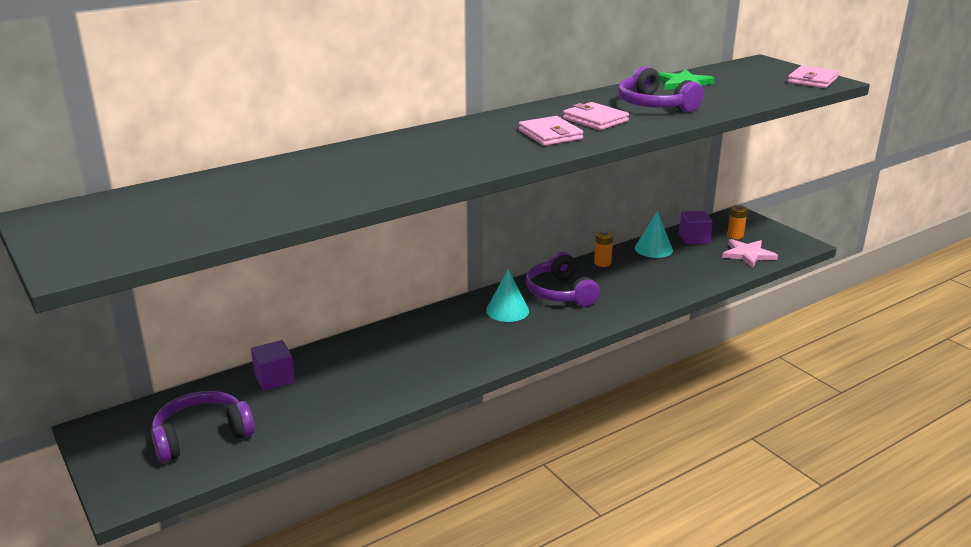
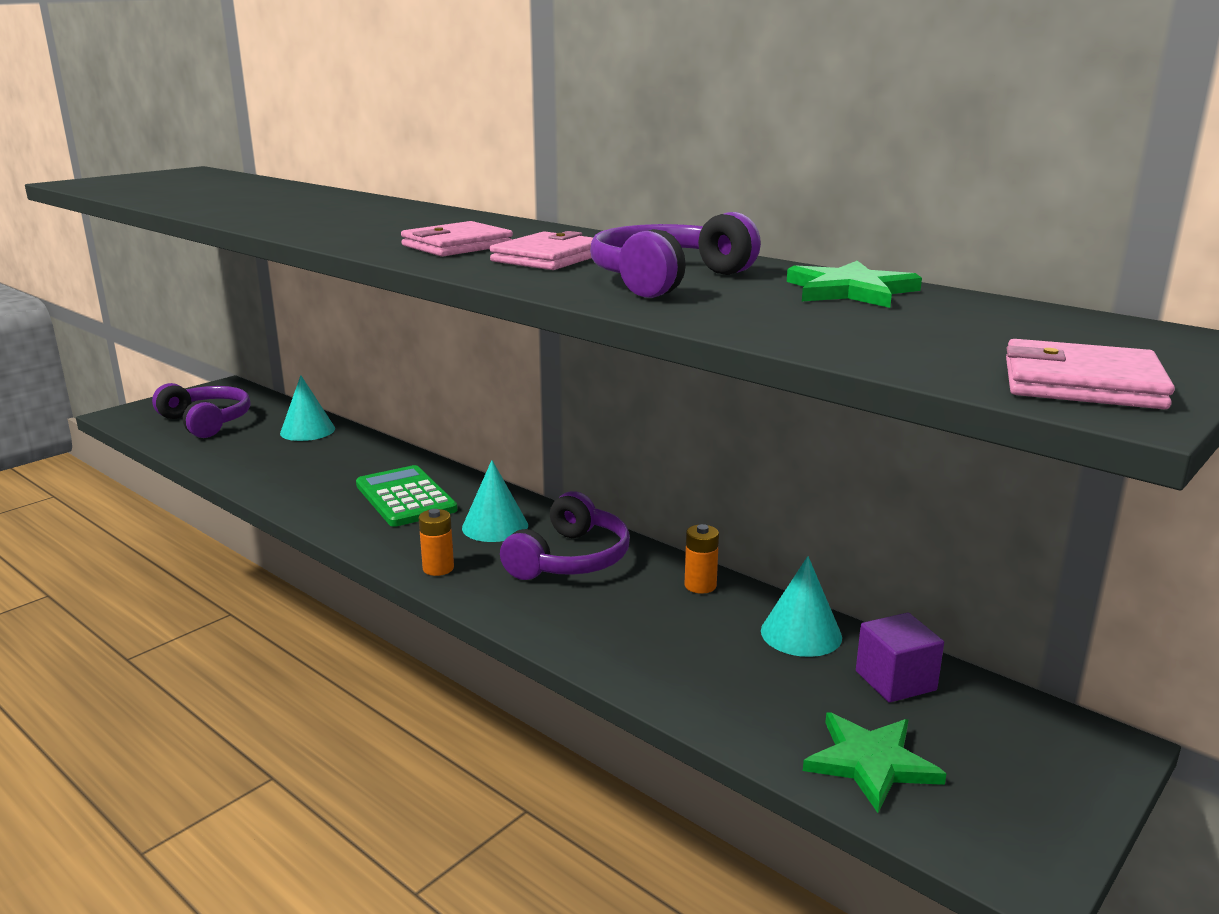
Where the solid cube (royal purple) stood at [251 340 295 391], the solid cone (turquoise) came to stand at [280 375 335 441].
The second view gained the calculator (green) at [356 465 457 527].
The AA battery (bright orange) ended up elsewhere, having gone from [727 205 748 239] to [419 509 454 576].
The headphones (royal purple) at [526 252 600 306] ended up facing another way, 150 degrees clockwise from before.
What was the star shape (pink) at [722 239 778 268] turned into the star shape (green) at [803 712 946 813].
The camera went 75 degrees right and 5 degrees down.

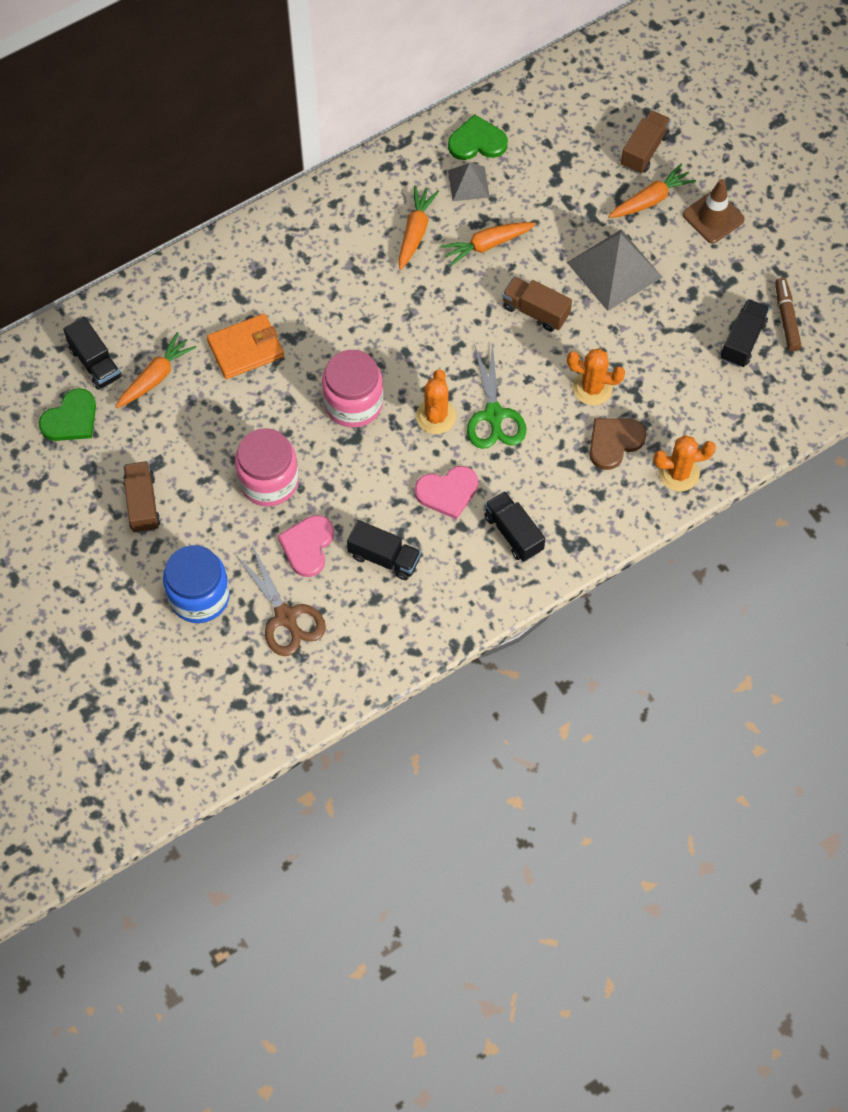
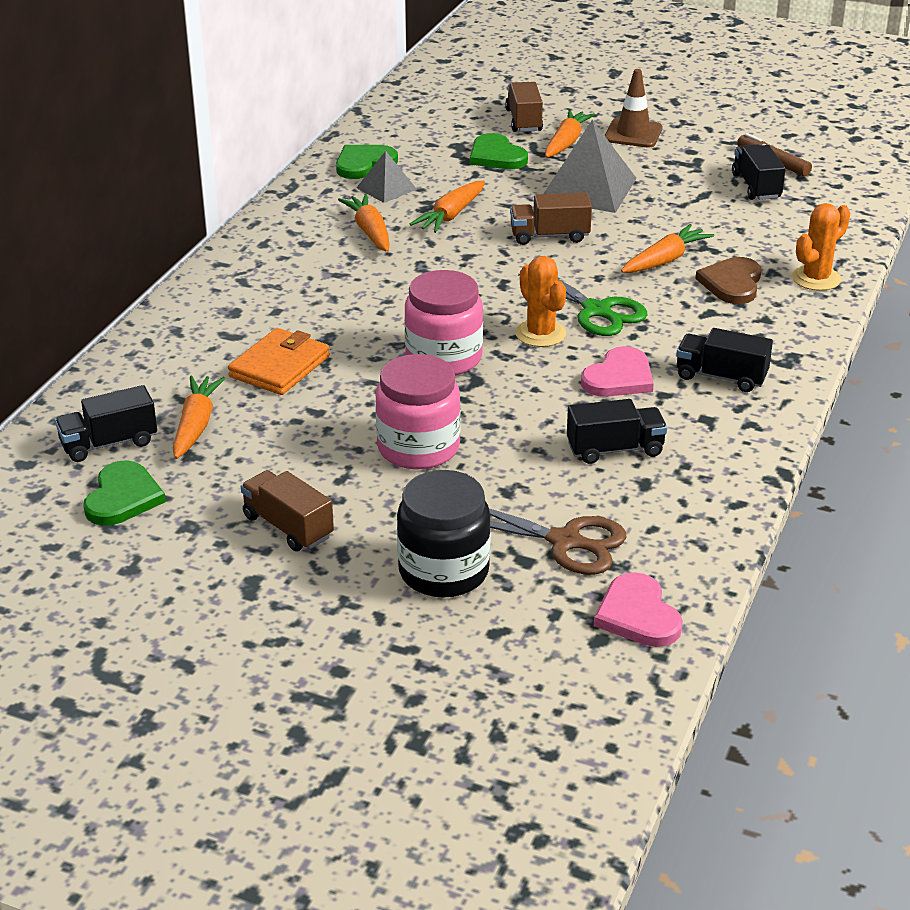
The toy truck (ebony) at [63 317 122 390] ended up facing another way, 135 degrees clockwise from before.
What was the jar (royal blue) at [163 545 230 623] turned into the jar (ebony) at [397 470 491 597].
The second view gained the heart shape (green) at [470 133 528 169].
The heart shape (pink) ended up elsewhere, having gone from [277 515 334 577] to [594 572 683 647].
Where the cactus (bright orange) stood at [567 348 625 405], the carrot (bright orange) came to stand at [621 224 714 273].
The camera went 35 degrees left and 30 degrees down.

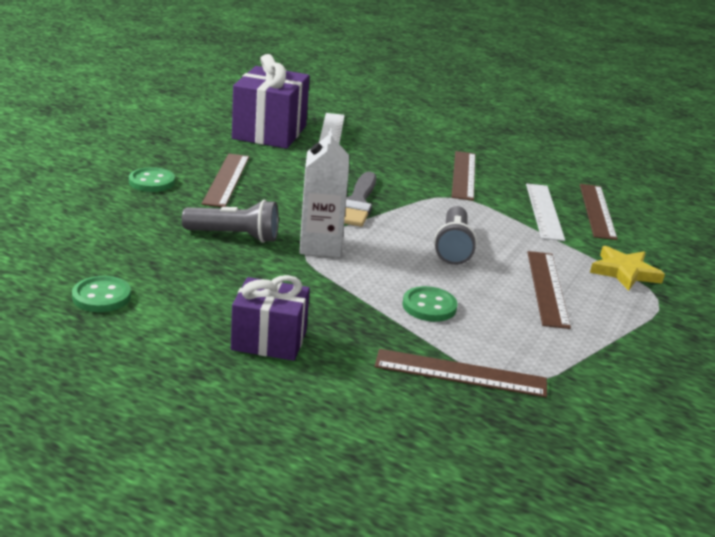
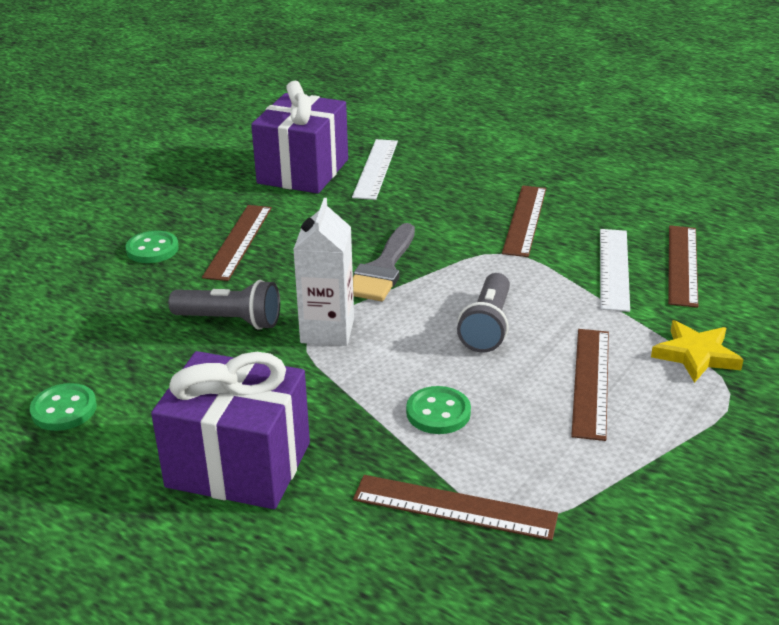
The size of the wrapped gift (royal purple) at [231 275 310 361] changed by a factor of 1.58.
The camera went 10 degrees right and 5 degrees up.

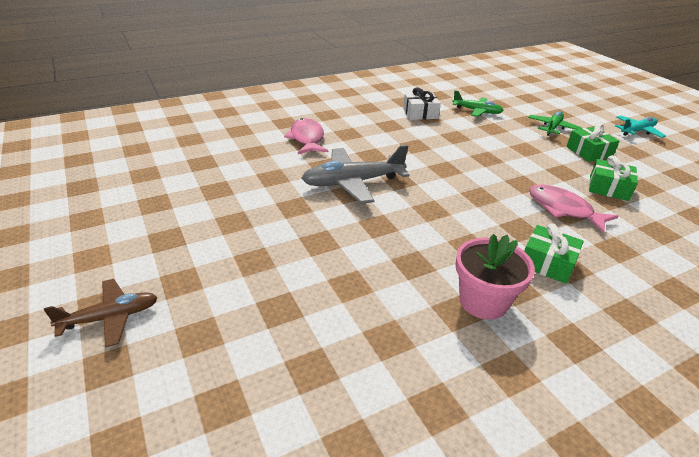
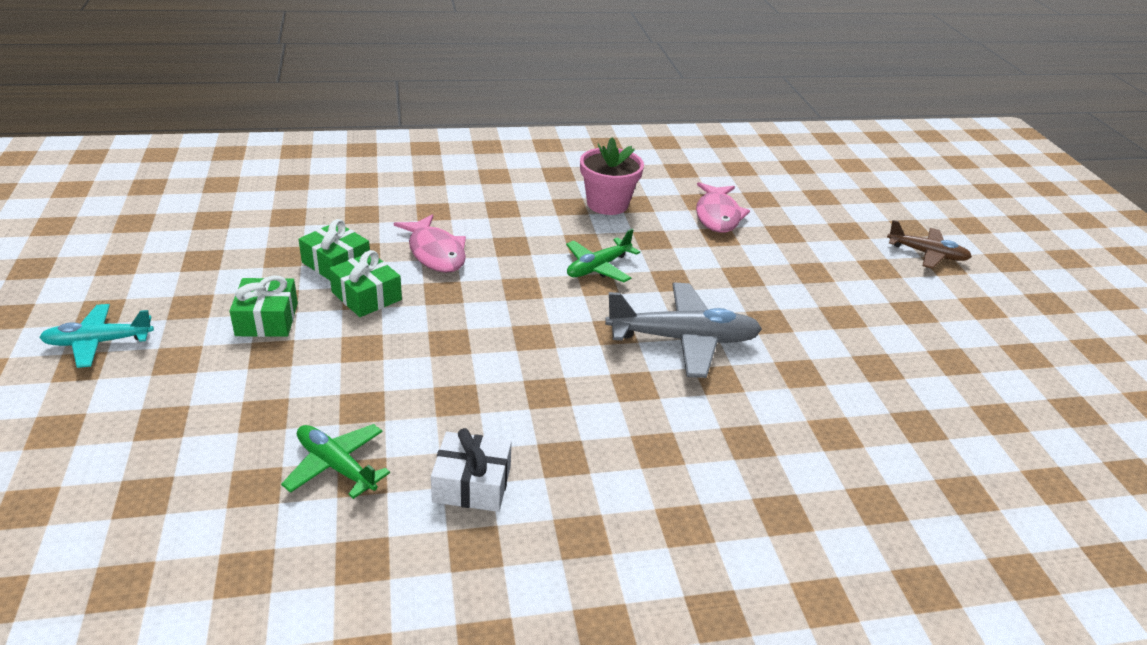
The wrapped gift (green) ended up elsewhere, having gone from [524 224 584 284] to [329 250 402 317].
The toy plane (green) ended up elsewhere, having gone from [528 111 582 136] to [566 229 640 282].
The fish (pink) ended up elsewhere, having gone from [284 118 328 154] to [696 182 750 233].
The toy plane (russet) at [44 279 158 347] ended up facing another way, 150 degrees counterclockwise from before.
The camera went 165 degrees left and 0 degrees up.

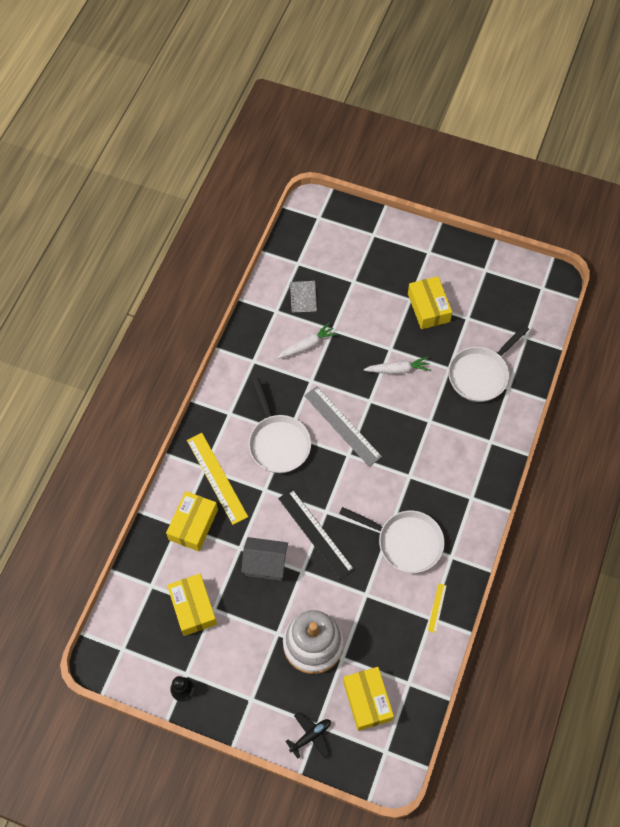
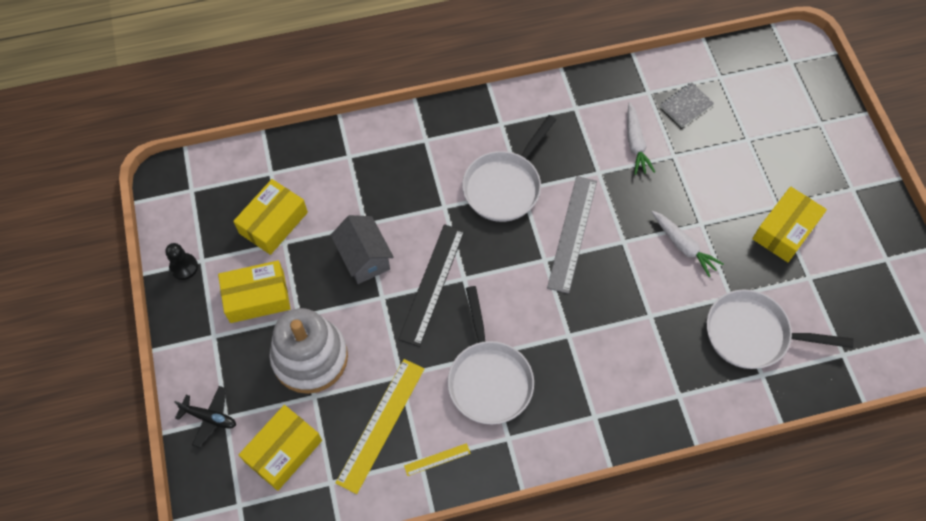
The package (yellow) ended up elsewhere, having gone from [166 491 218 551] to [218 260 291 323].
The measuring stick (yellow) ended up elsewhere, having gone from [187 433 248 525] to [336 359 424 494].
The carrot (white) at [277 323 337 359] ended up facing another way, 60 degrees clockwise from before.
The camera went 55 degrees right and 0 degrees up.

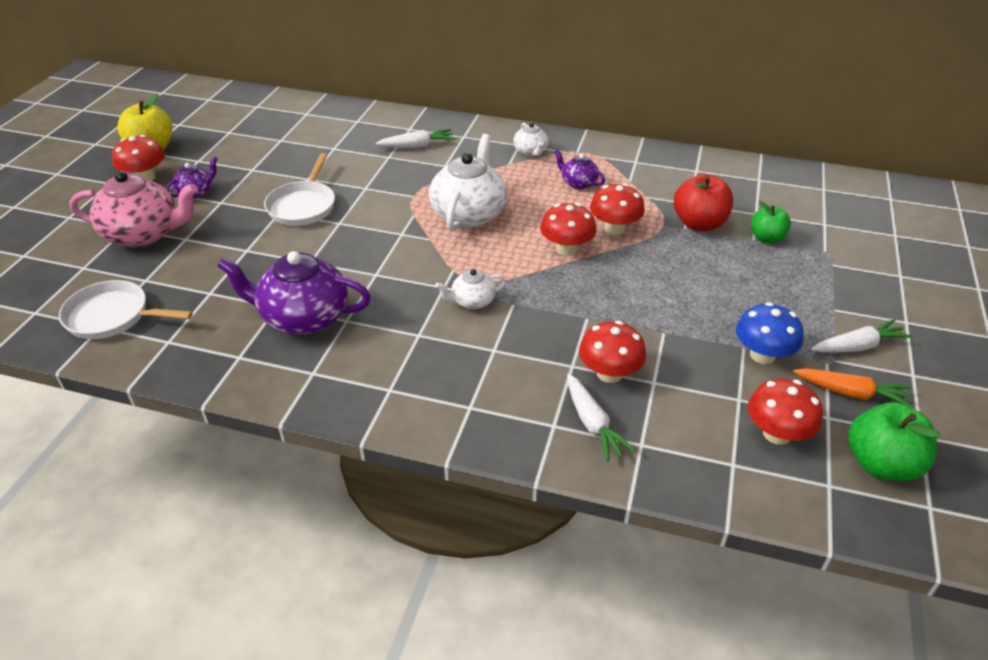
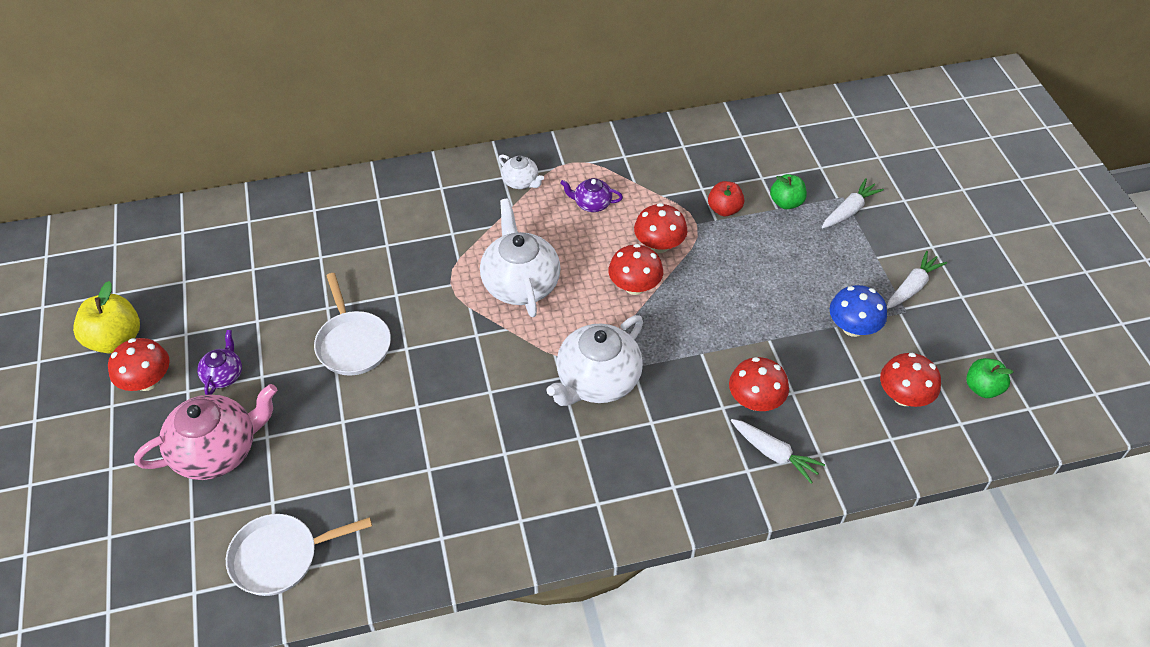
The size of the tea pot (white) at [435 269 506 309] changed by a factor of 1.98.
The size of the toy apple (red) at [674 174 733 231] changed by a factor of 0.65.
The carrot (white) ended up elsewhere, having gone from [376 129 455 148] to [822 178 884 228].
The size of the toy apple (green) at [848 402 940 481] changed by a factor of 0.65.
The second view lost the tea pot (royal purple) at [217 251 371 335].
The second view lost the carrot (bright orange) at [793 368 913 408].
The camera went 30 degrees left and 10 degrees up.

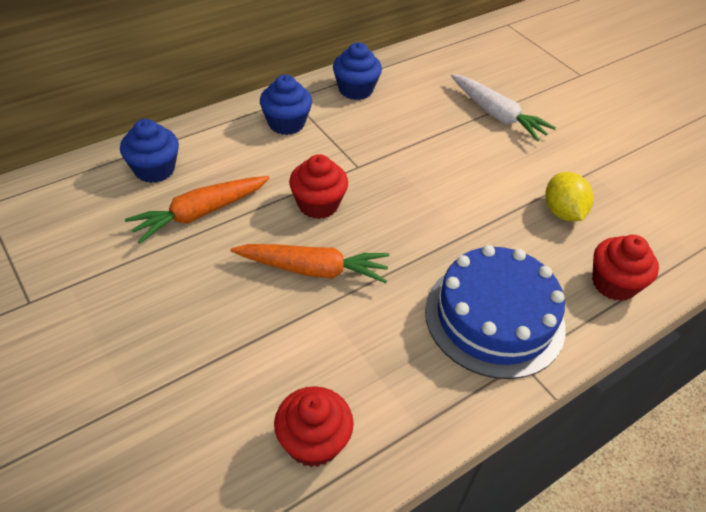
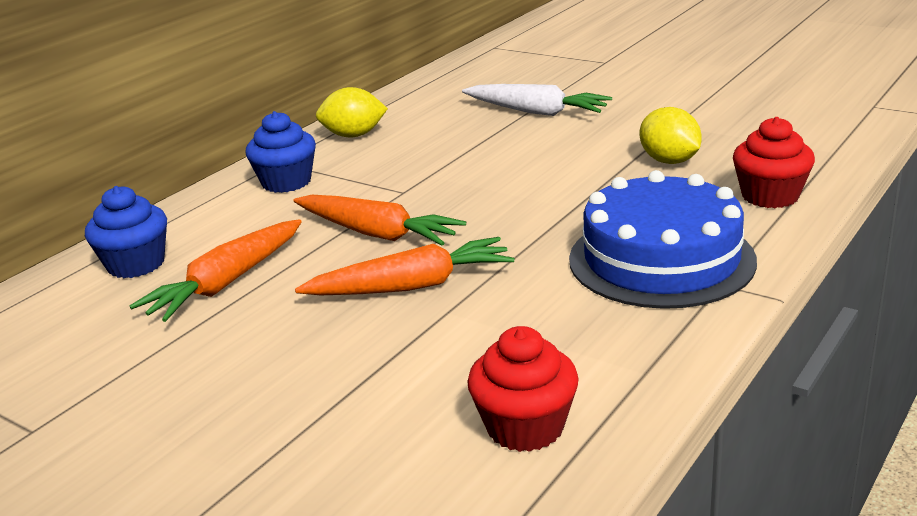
Where the muffin (red) stood at [289 154 348 219], the carrot (bright orange) came to stand at [294 195 466 245].
Where the muffin (royal blue) stood at [333 43 382 100], the toy lemon (yellow) came to stand at [316 87 388 137].
The camera went 15 degrees left and 20 degrees down.

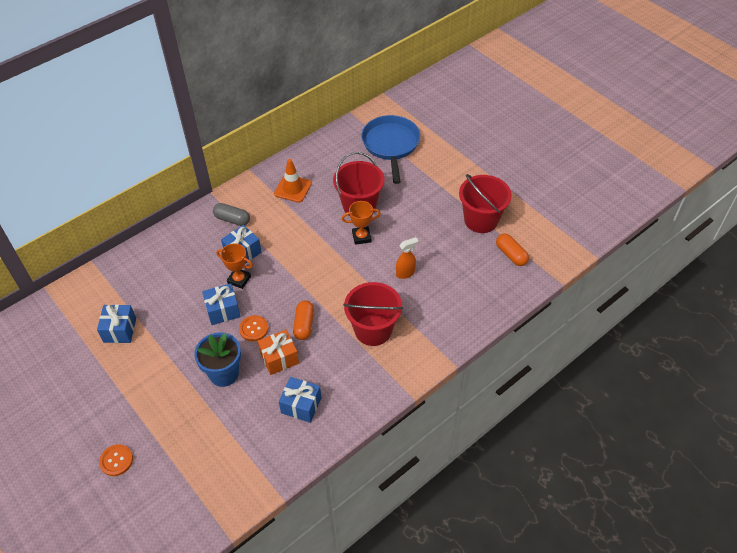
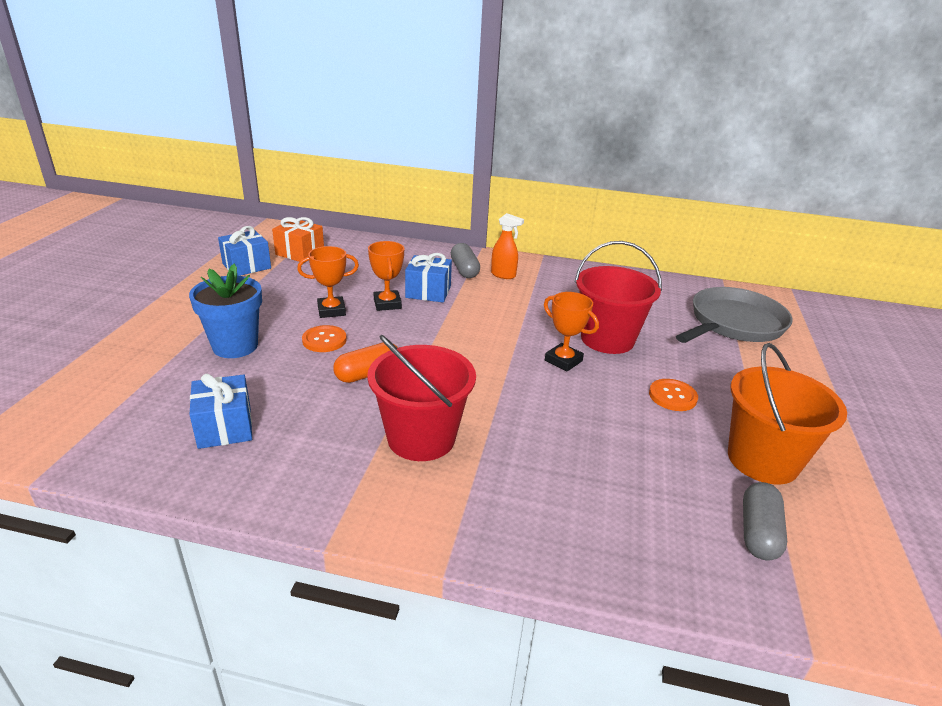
The wrapped gift (bright orange) ended up elsewhere, having gone from [258 330 299 375] to [272 217 324 263].
Where the wrapped gift (royal blue) stood at [202 283 240 325], the prize cup (bright orange) came to stand at [297 246 359 318].
The spray cleaner (bright orange) ended up elsewhere, having gone from [396 237 418 279] to [491 213 524 279].
The button (bright orange) ended up elsewhere, having gone from [99 444 133 476] to [649 379 698 411].
What was the pan (royal blue) at [361 115 420 184] turned into the pan (grey) at [676 287 792 343].
What was the pail (red) at [459 174 512 233] turned into the pail (bright orange) at [728 343 847 484].
What was the pill (bright orange) at [496 233 529 266] turned into the pill (grey) at [743 482 787 560].
The second view lost the traffic cone (bright orange) at [274 159 312 203].
The camera went 50 degrees right and 20 degrees down.

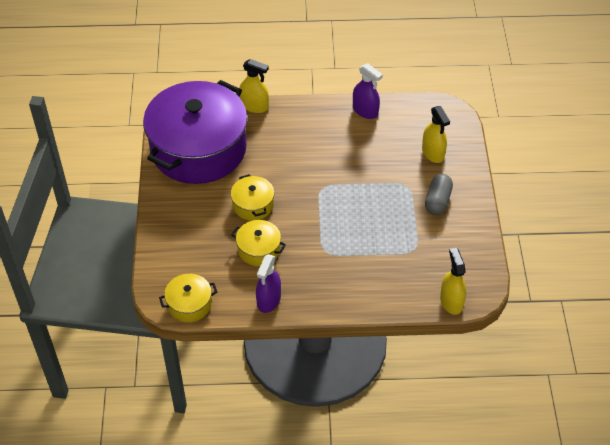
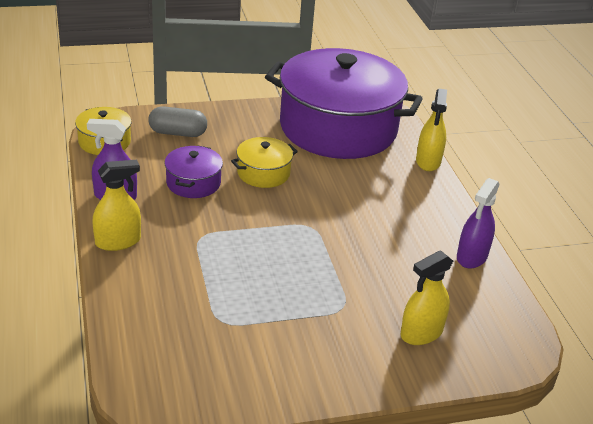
The spray cleaner (yellow) ended up elsewhere, having gone from [440 248 466 315] to [92 160 141 251].
The pill (grey) ended up elsewhere, having gone from [425 174 453 215] to [148 106 207 137].
What was the cooking pot (yellow) at [232 220 286 266] turned into the cooking pot (royal purple) at [164 145 223 198].
The camera went 75 degrees right and 15 degrees down.

